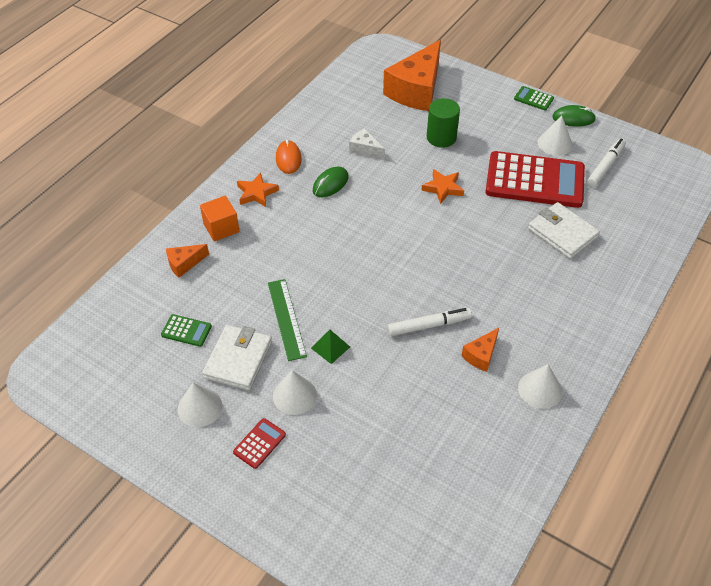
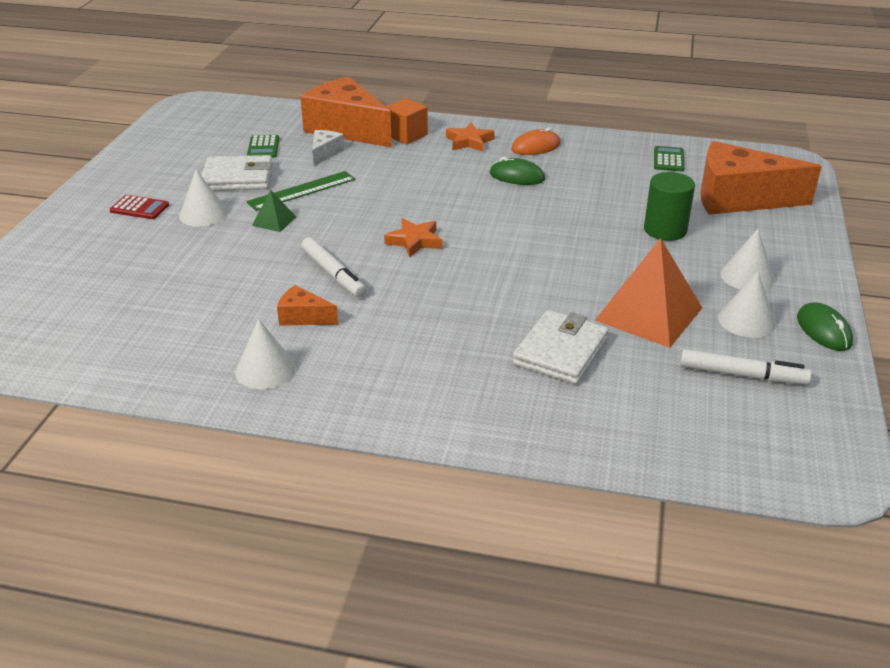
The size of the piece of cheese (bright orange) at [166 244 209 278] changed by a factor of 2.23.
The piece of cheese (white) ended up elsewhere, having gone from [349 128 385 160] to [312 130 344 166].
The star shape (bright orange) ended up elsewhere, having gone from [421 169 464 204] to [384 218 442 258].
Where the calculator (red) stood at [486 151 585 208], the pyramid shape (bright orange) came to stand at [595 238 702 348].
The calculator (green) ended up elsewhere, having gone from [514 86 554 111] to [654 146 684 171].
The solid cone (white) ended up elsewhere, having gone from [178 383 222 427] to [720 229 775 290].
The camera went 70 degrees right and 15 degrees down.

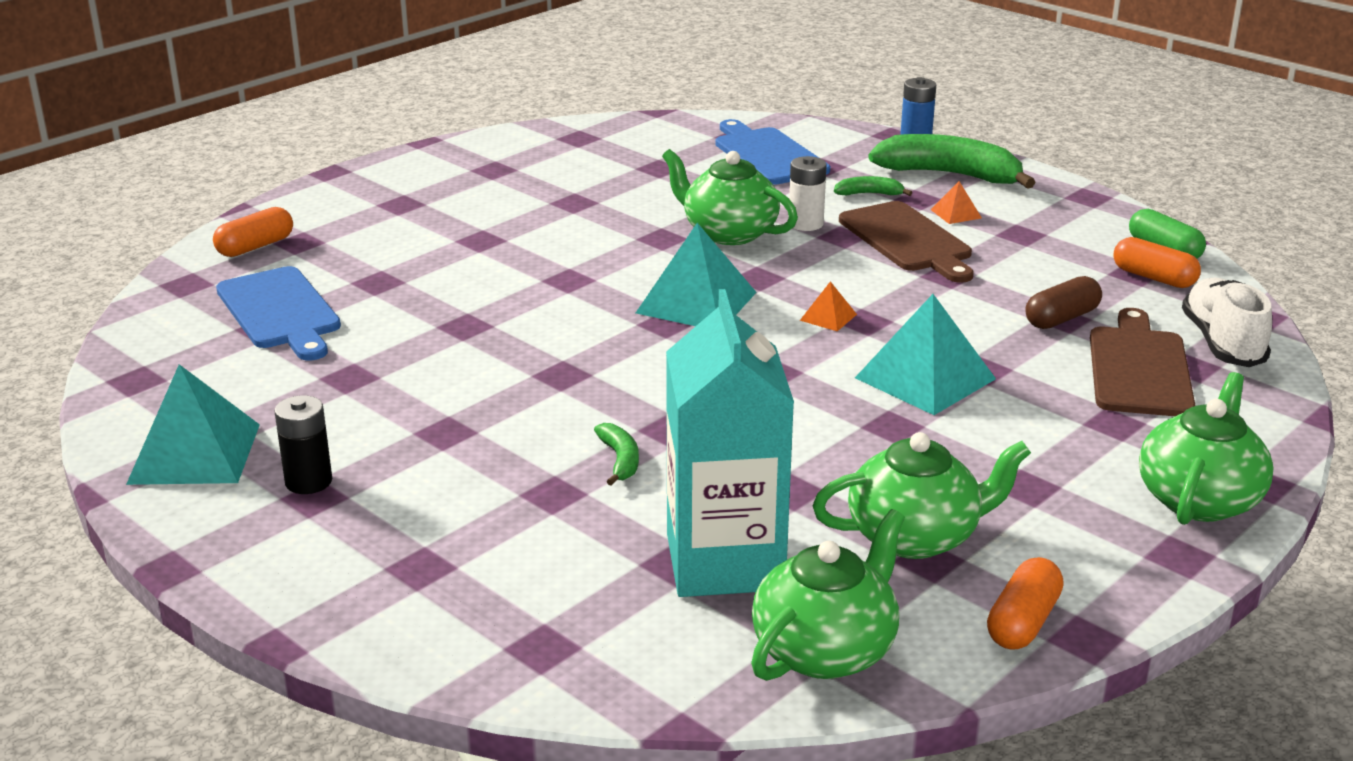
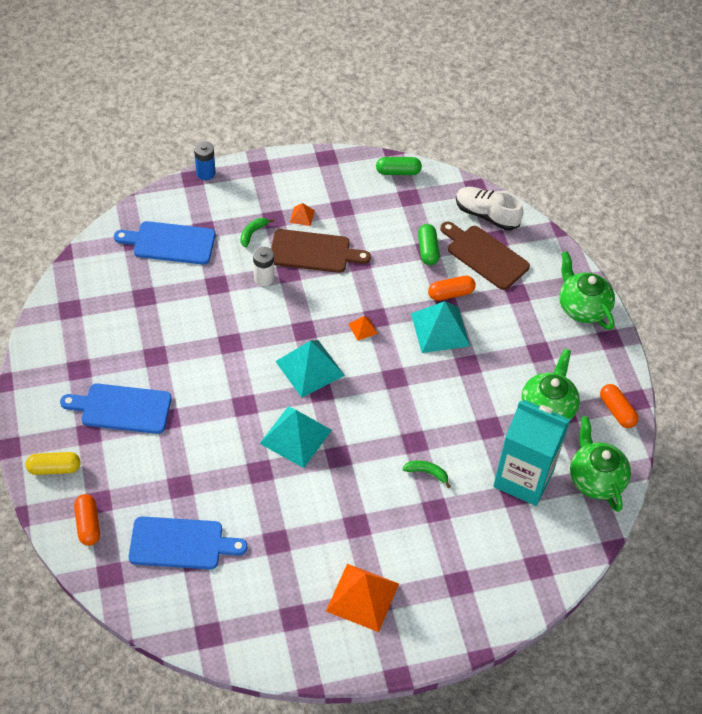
The second view gained the pill (yellow) at [25 452 81 475].
The second view gained the chopping board (royal blue) at [60 383 172 434].
The pyramid shape (turquoise) ended up elsewhere, having gone from [126 364 260 485] to [259 406 332 468].
Where the AA battery (ebony) stood at [274 395 332 494], the pyramid shape (bright orange) came to stand at [326 564 399 632].
What was the pill (russet) at [1025 276 1102 329] turned into the pill (green) at [418 224 440 265].
The pill (bright orange) ended up elsewhere, having gone from [1113 237 1201 288] to [428 276 476 301].
The second view lost the tea pot (green) at [662 149 798 245].
The second view lost the banana fruit (green) at [868 134 1035 189].
The camera went 60 degrees left and 25 degrees up.

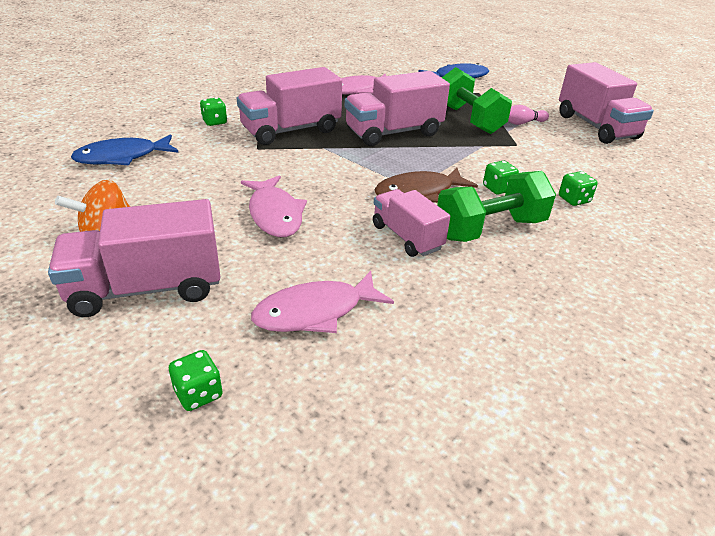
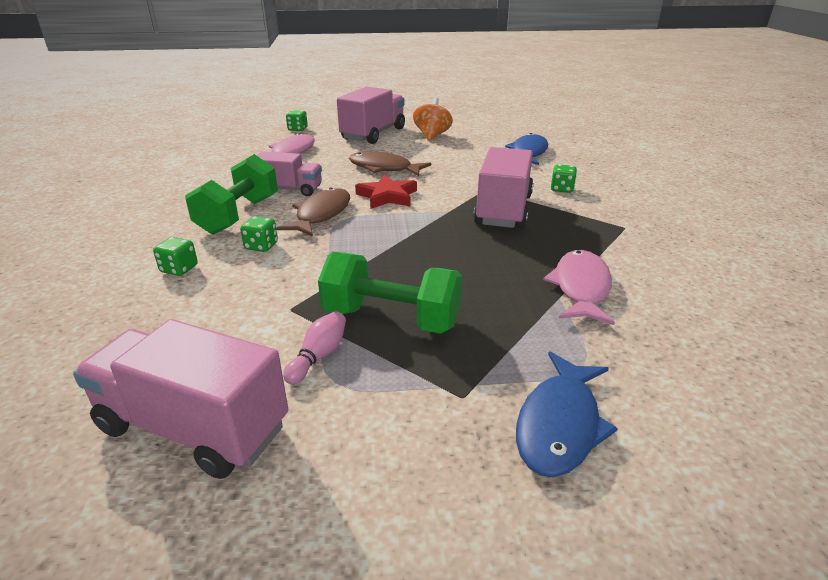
What was the fish (pink) at [241 175 307 237] turned into the fish (russet) at [349 151 431 176].
The second view gained the star shape (red) at [355 174 417 209].
The second view lost the toy truck (pink) at [345 71 450 146].
The camera went 135 degrees right and 5 degrees down.

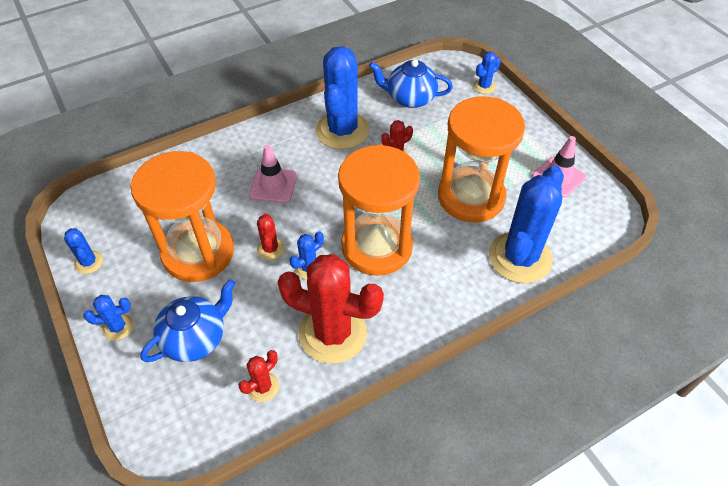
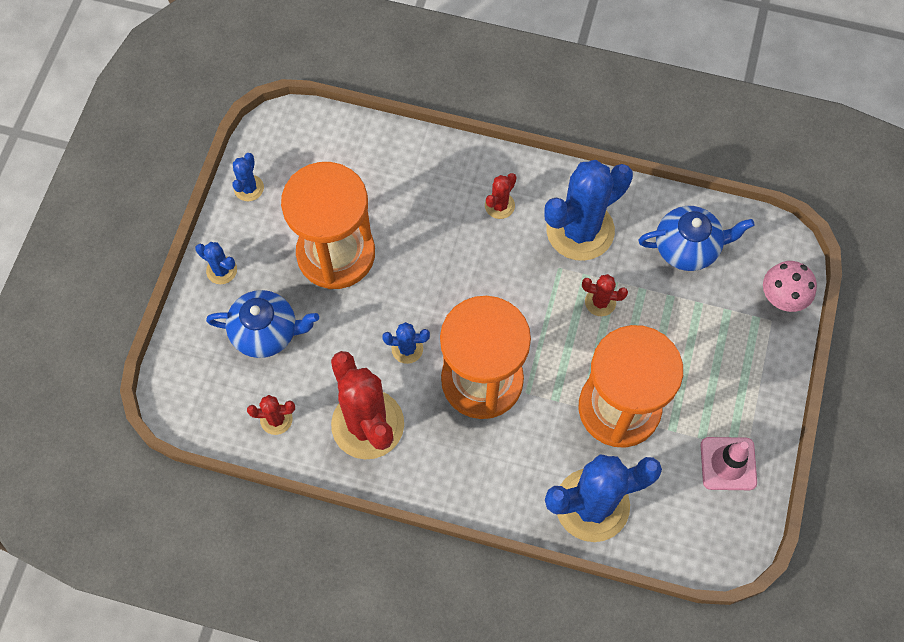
The cactus (red) ended up elsewhere, having gone from [257 213 285 260] to [485 173 517 219].
The tea pot (royal blue) at [369 59 453 108] ended up facing another way, 120 degrees clockwise from before.
Where the cactus (royal blue) stood at [473 51 501 94], the mushroom (pink) came to stand at [763 261 817 312].
The second view lost the traffic cone (pink) at [249 145 297 203].
The camera went 45 degrees right and 15 degrees up.

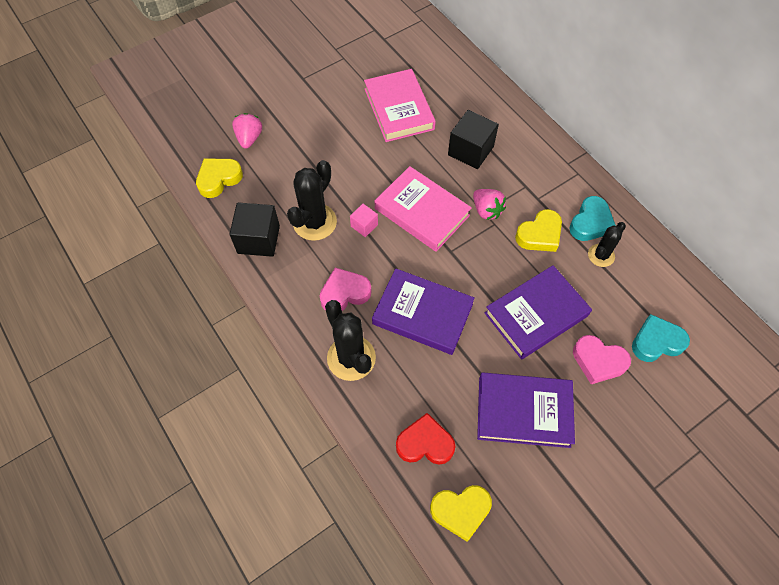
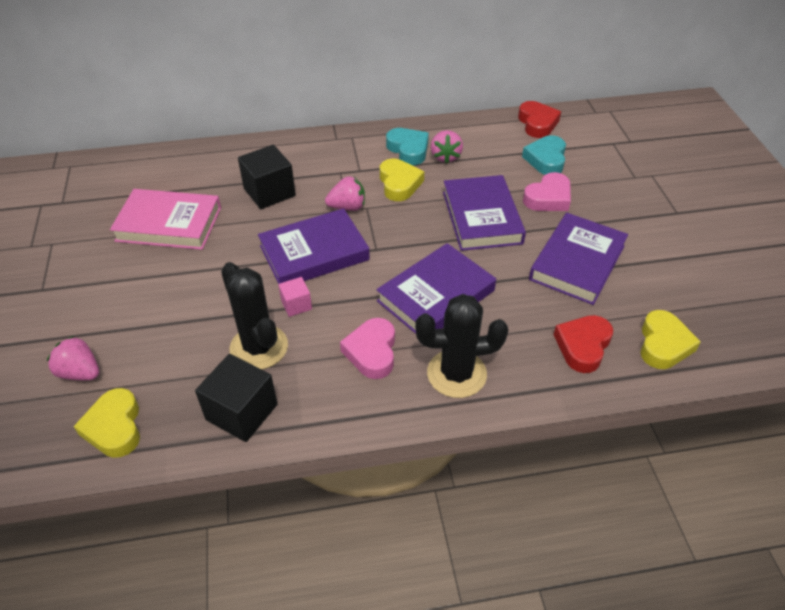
What was the hardback (pink) at [375 166 472 252] turned into the hardback (royal purple) at [258 208 370 284].
Where the cactus (ebony) stood at [588 222 626 267], the berry (pink) came to stand at [431 130 463 164].
The second view gained the heart shape (red) at [518 101 561 138].
The camera went 65 degrees left and 15 degrees down.

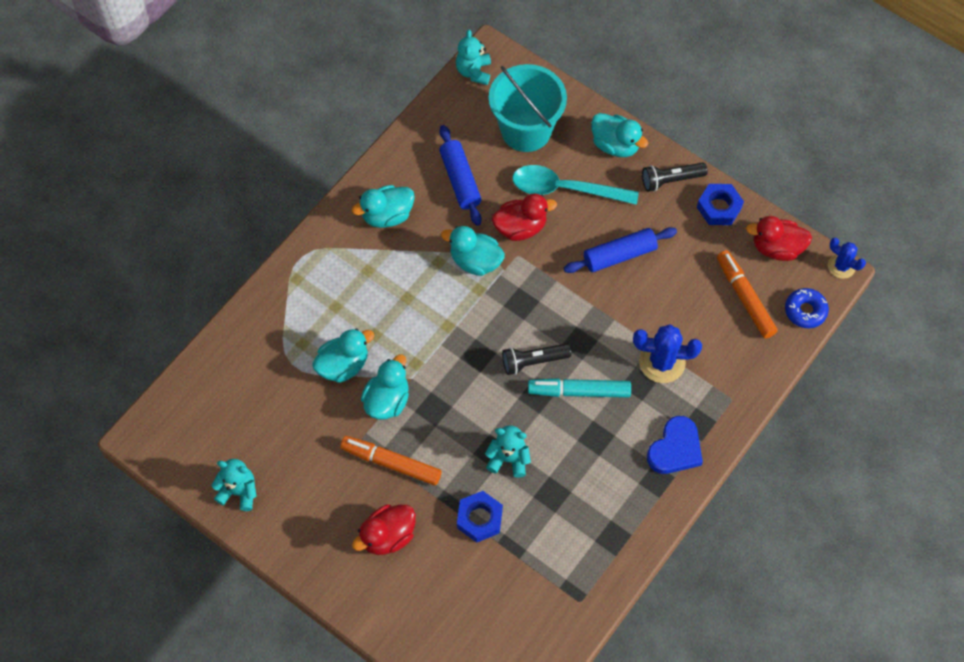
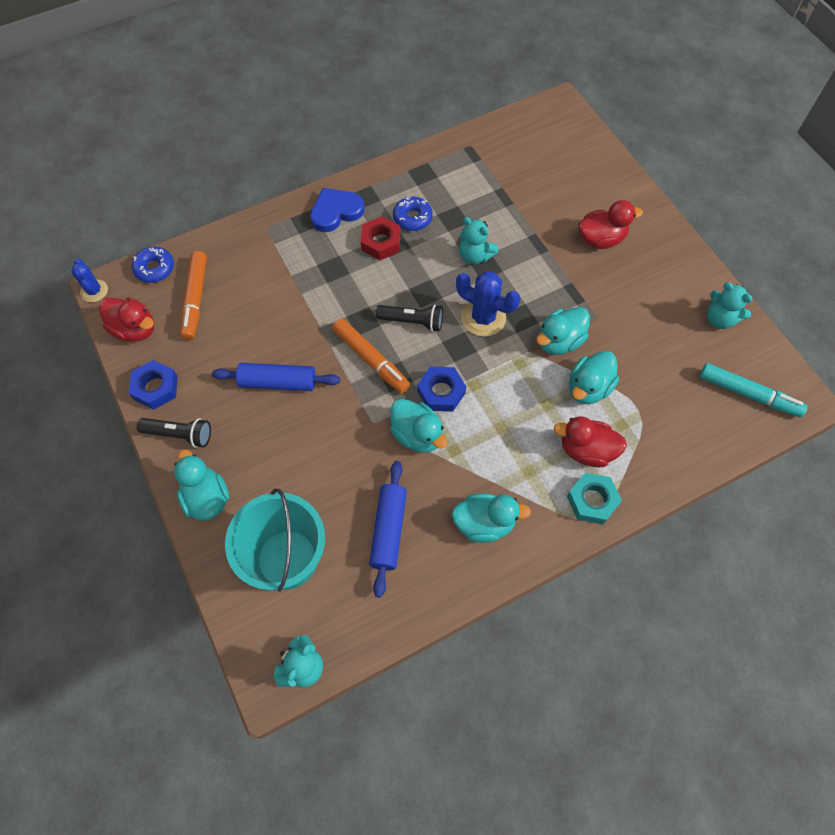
The felt pen (bright orange) ended up elsewhere, having gone from [340 436 442 486] to [332 319 410 394].
The second view gained the hex nut (red) at [361 216 401 260].
The second view gained the glazed donut (royal blue) at [393 197 433 231].
The hex nut (royal blue) ended up elsewhere, having gone from [457 491 503 543] to [417 367 466 412].
The cactus (royal blue) ended up elsewhere, having gone from [633 324 702 383] to [456 271 520 337].
The duck (red) ended up elsewhere, having gone from [492 194 557 241] to [554 416 627 467].
The second view gained the hex nut (turquoise) at [567 473 622 524].
The duck (turquoise) at [312 329 374 383] ended up facing another way, 45 degrees counterclockwise from before.
The felt pen (turquoise) ended up elsewhere, having gone from [528 378 631 398] to [700 363 808 417].
The second view lost the teaspoon (turquoise) at [512 165 639 205].
The camera went 155 degrees left and 0 degrees up.

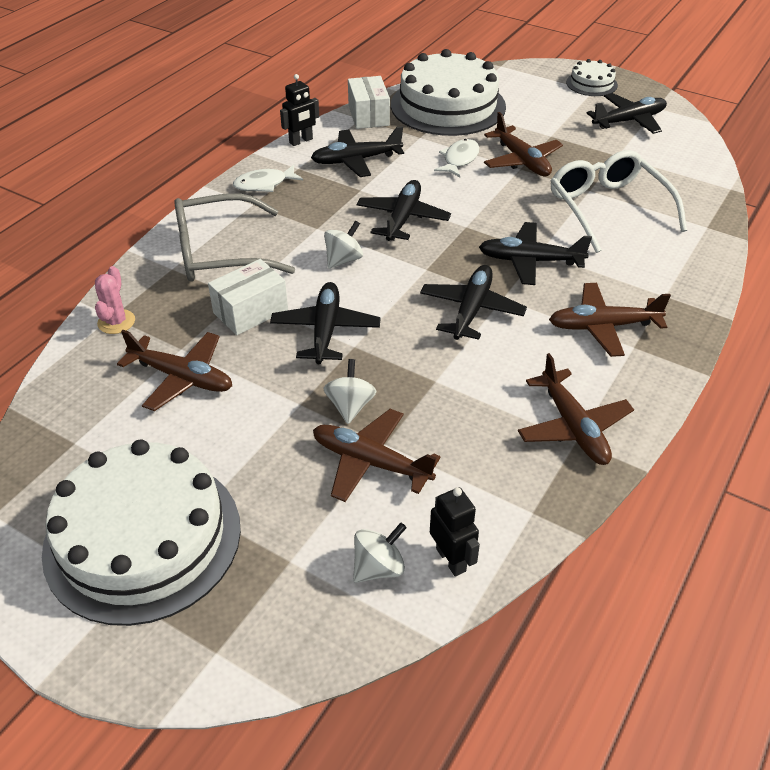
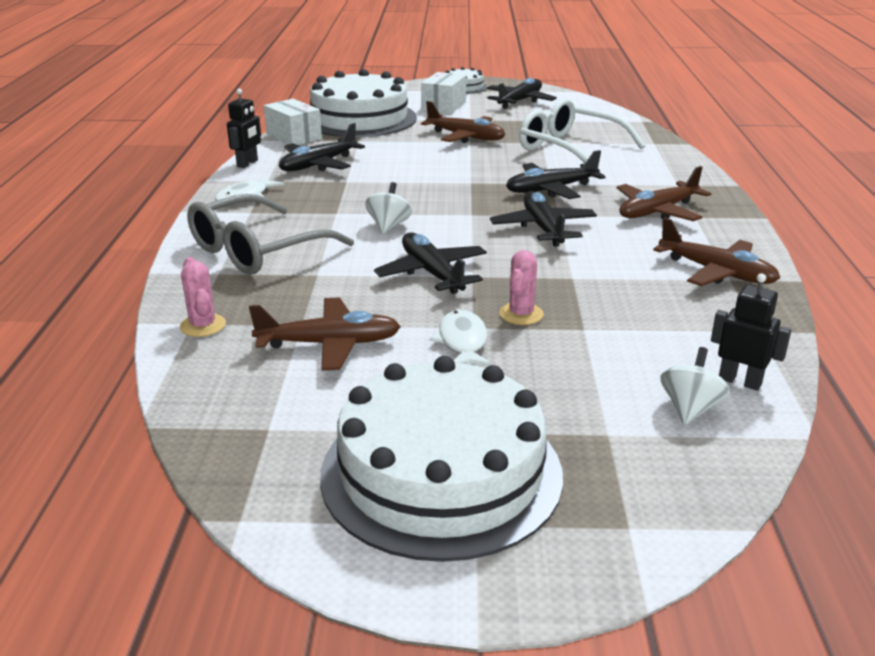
The package (white) ended up elsewhere, having gone from [208 259 288 335] to [421 72 466 114].
The fish (white) ended up elsewhere, having gone from [434 139 480 177] to [429 310 493 366].
Where the toy top (white) stood at [323 359 377 424], the cactus (pink) came to stand at [499 250 544 325].
The second view lost the toy plane (russet) at [313 409 441 502].
The second view lost the toy plane (ebony) at [357 180 451 241].
The camera went 30 degrees left and 15 degrees down.

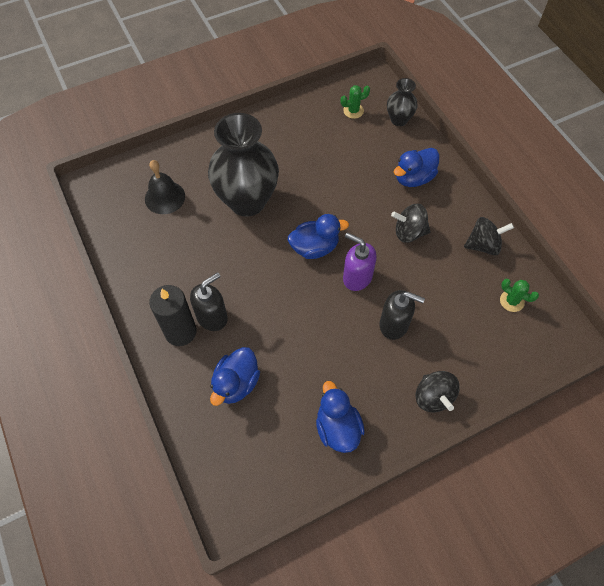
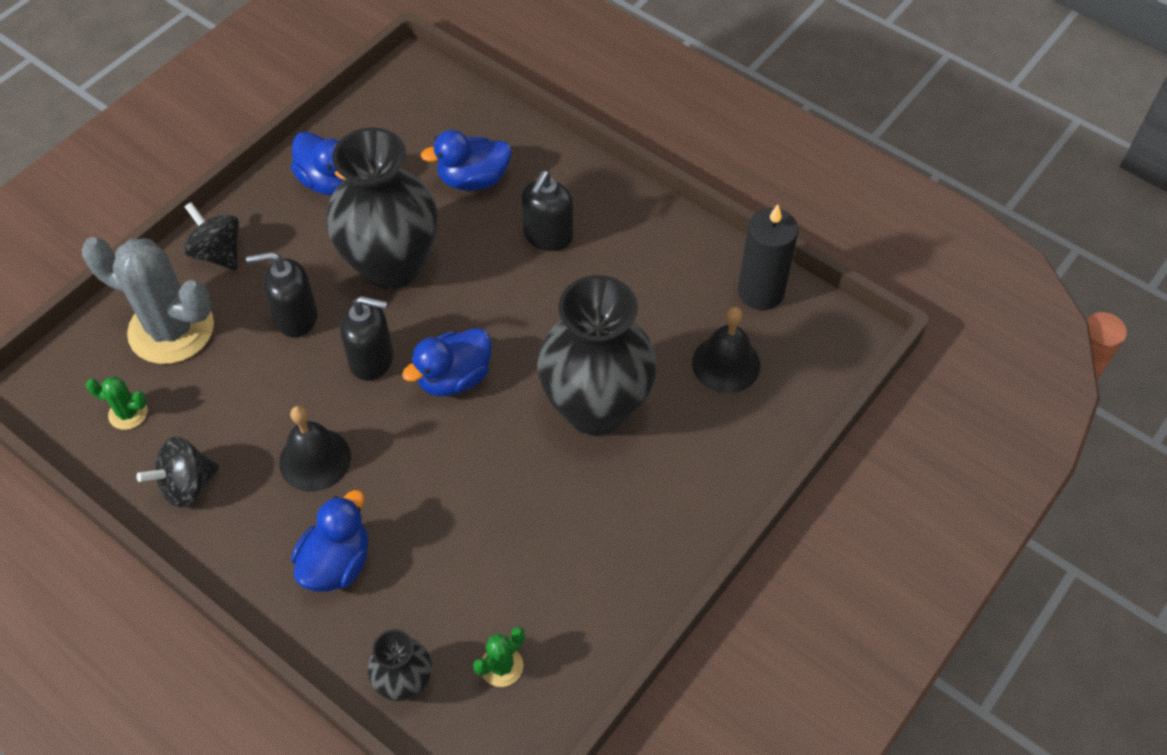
The second view gained the cactus (grey) at [82 237 214 364].
Where the toy top (ebony) stood at [391 204 431 243], the school bell (ebony) came to stand at [279 406 351 492].
The second view gained the vase (ebony) at [326 127 438 289].
What was the soap dispenser (royal purple) at [343 233 377 291] turned into the soap dispenser (ebony) at [340 296 393 381].
The duck (royal blue) at [210 347 260 406] ended up facing another way, 105 degrees counterclockwise from before.
The wax candle (ebony) ended up elsewhere, having gone from [149 285 197 346] to [738 204 798 310].
The camera went 155 degrees right and 5 degrees down.

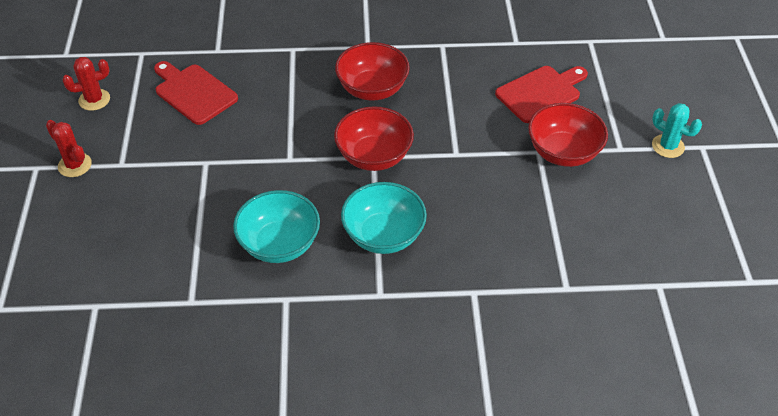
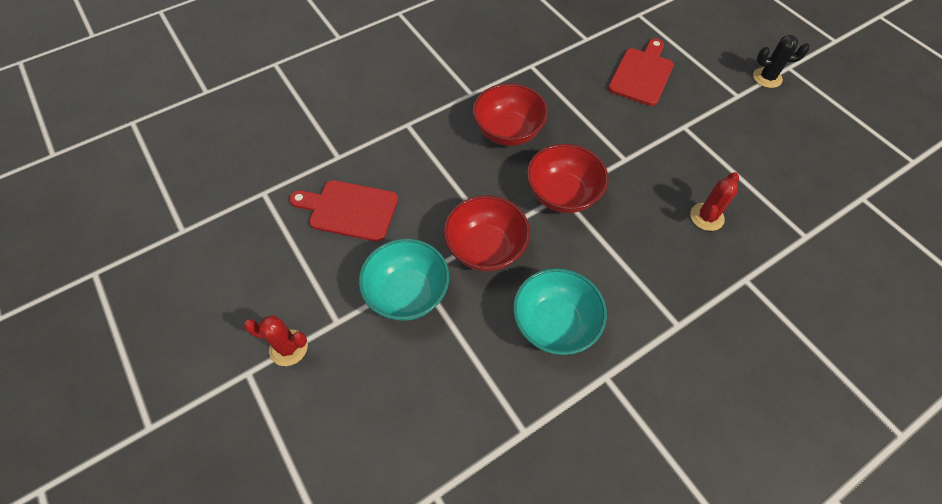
The deep dish (turquoise) ended up elsewhere, having gone from [341 182 427 254] to [359 239 449 321].
The deep dish (red) ended up elsewhere, having gone from [528 103 608 167] to [444 195 530 271].
The cactus (red) ended up elsewhere, having gone from [62 57 110 111] to [690 172 739 231].
What was the cactus (turquoise) at [652 103 702 158] turned into the cactus (ebony) at [753 35 809 88].
The camera went 30 degrees left and 10 degrees up.

